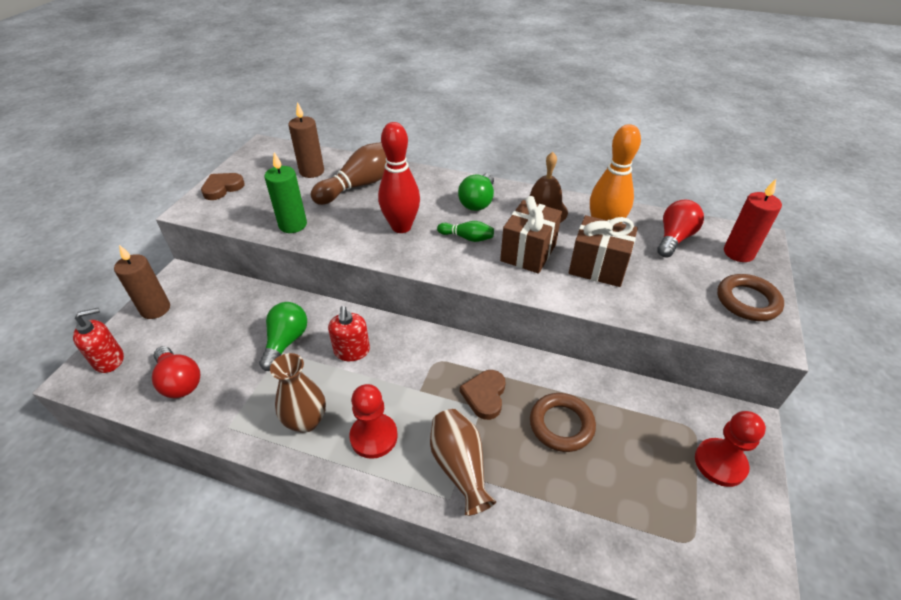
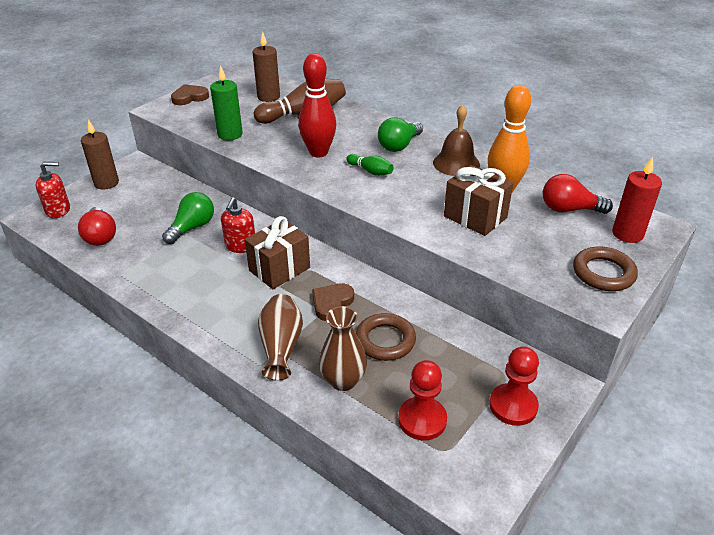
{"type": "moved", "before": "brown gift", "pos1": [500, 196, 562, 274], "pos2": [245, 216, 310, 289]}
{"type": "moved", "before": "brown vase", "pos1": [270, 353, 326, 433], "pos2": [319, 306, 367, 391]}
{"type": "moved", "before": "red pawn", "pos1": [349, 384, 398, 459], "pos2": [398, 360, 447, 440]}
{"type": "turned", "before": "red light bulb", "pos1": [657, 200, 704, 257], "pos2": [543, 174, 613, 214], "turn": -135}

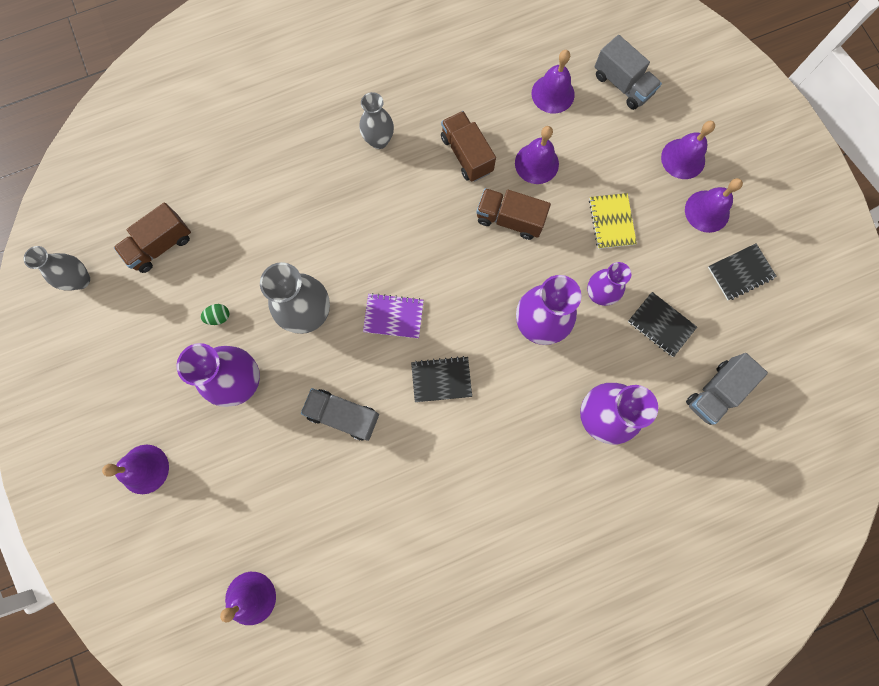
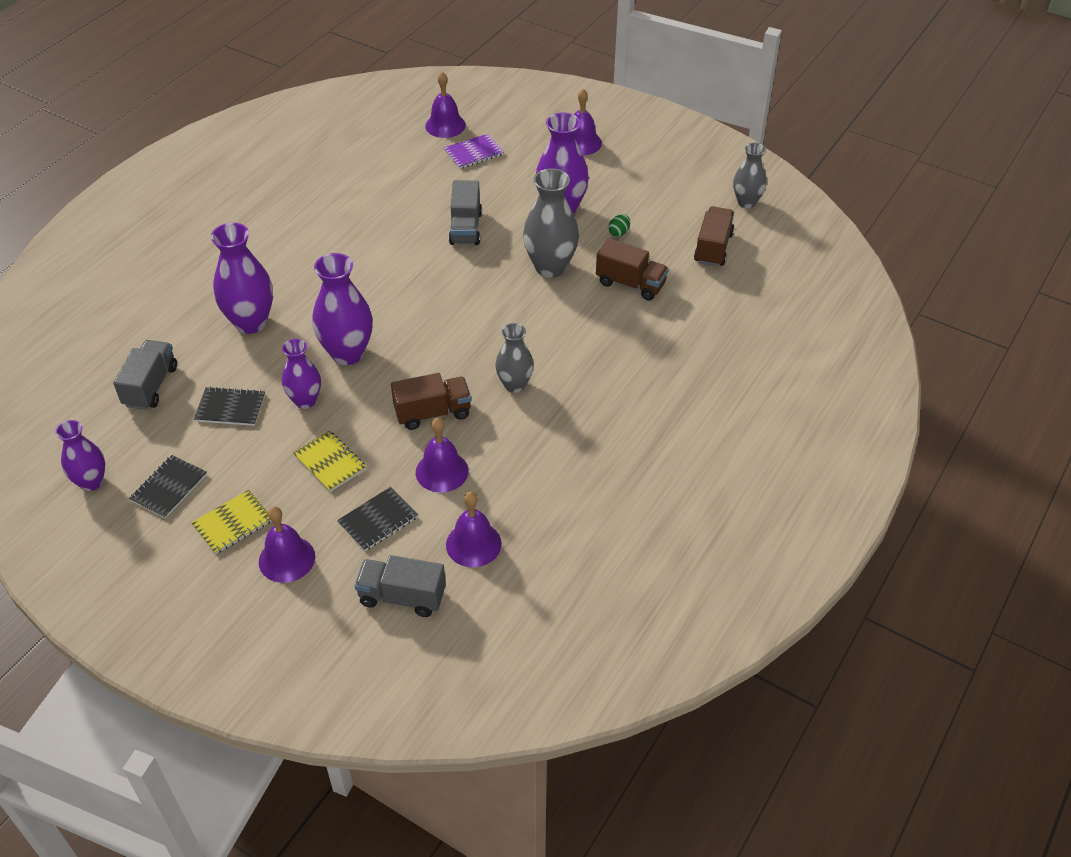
{"type": "added", "after": "purple vase", "pos2": [55, 420, 105, 491]}
{"type": "replaced", "before": "purple bell", "after": "yellow notebook", "pos1": [685, 178, 743, 233], "pos2": [191, 490, 271, 554]}
{"type": "moved", "before": "black notebook", "pos1": [411, 356, 472, 402], "pos2": [337, 487, 418, 551]}
{"type": "moved", "before": "purple notebook", "pos1": [363, 293, 424, 338], "pos2": [444, 134, 504, 169]}
{"type": "turned", "before": "grey truck", "pos1": [301, 388, 379, 441], "pos2": [449, 180, 482, 245], "turn": 105}
{"type": "moved", "before": "grey vase", "pos1": [359, 92, 394, 149], "pos2": [495, 323, 534, 393]}
{"type": "moved", "before": "brown truck", "pos1": [441, 111, 496, 182], "pos2": [596, 238, 669, 301]}

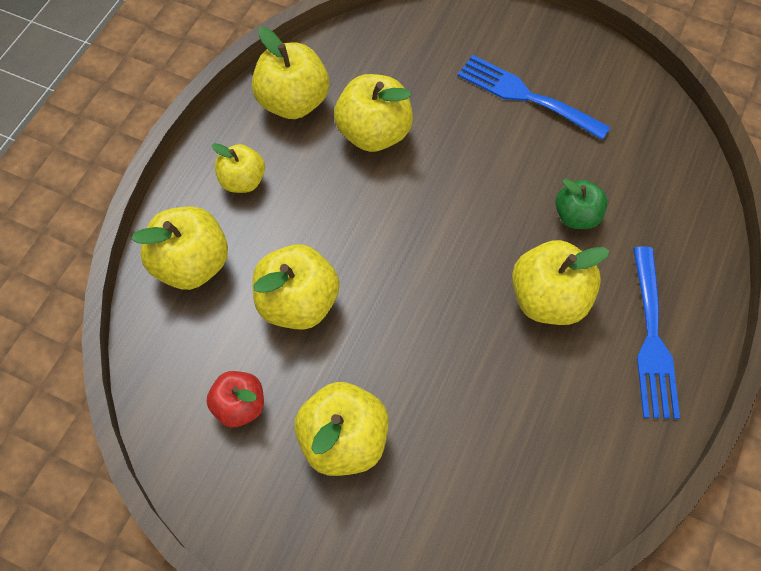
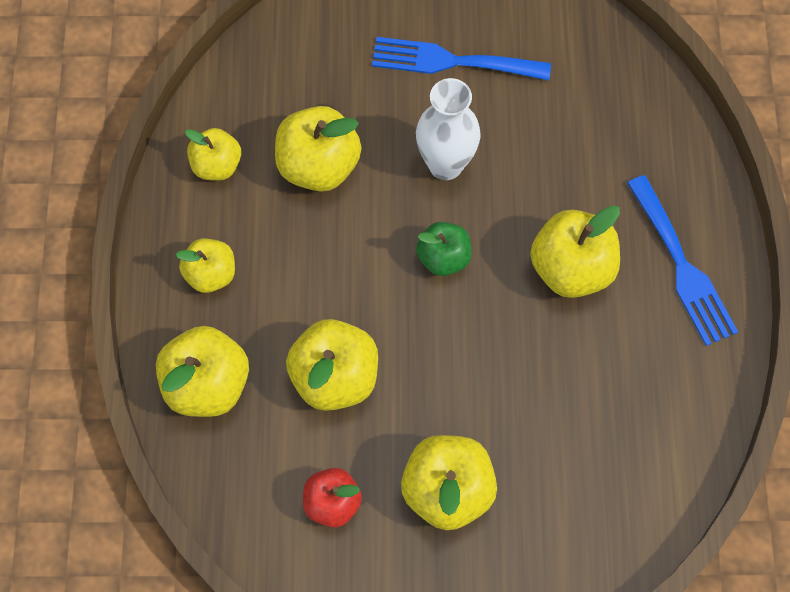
{"type": "resized", "before": "yellow apple", "pos1": [252, 27, 329, 119], "pos2": [185, 128, 241, 181], "scale": 0.62}
{"type": "added", "after": "white vase", "pos2": [416, 78, 481, 180]}
{"type": "moved", "before": "green apple", "pos1": [555, 179, 608, 229], "pos2": [416, 222, 471, 276]}

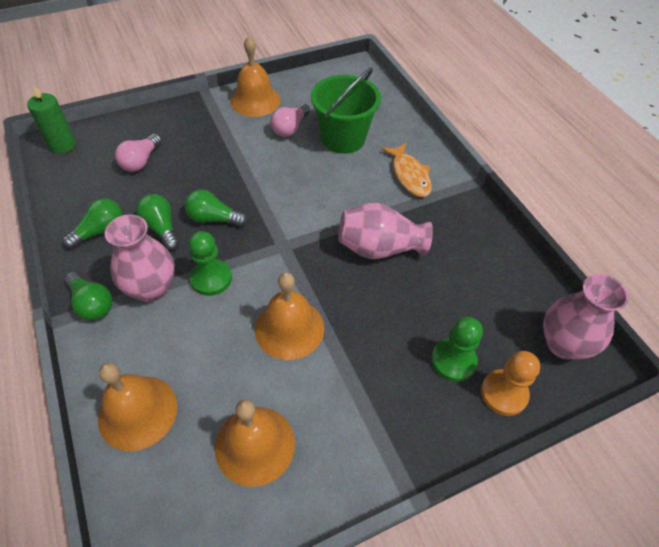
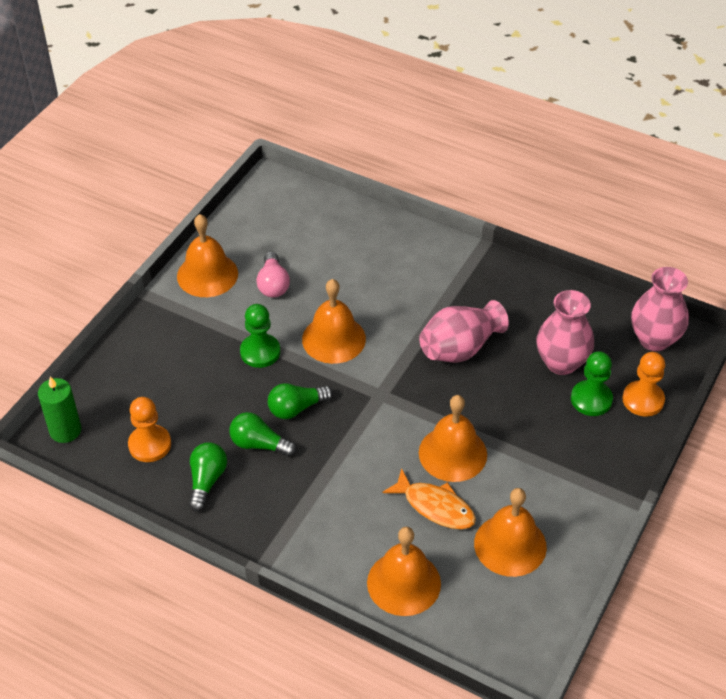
{"type": "added", "after": "orange pawn", "pos2": [128, 397, 171, 462]}
{"type": "moved", "before": "green pawn", "pos1": [189, 231, 232, 296], "pos2": [240, 304, 280, 368]}
{"type": "added", "after": "orange bell", "pos2": [302, 279, 366, 364]}
{"type": "moved", "before": "orange fish", "pos1": [381, 143, 432, 197], "pos2": [383, 468, 476, 529]}
{"type": "moved", "before": "pink vase", "pos1": [104, 214, 175, 302], "pos2": [536, 290, 594, 375]}
{"type": "removed", "before": "green light bulb", "pos1": [64, 272, 113, 320]}
{"type": "removed", "before": "pink light bulb", "pos1": [115, 134, 162, 172]}
{"type": "removed", "before": "green bucket", "pos1": [311, 68, 381, 154]}

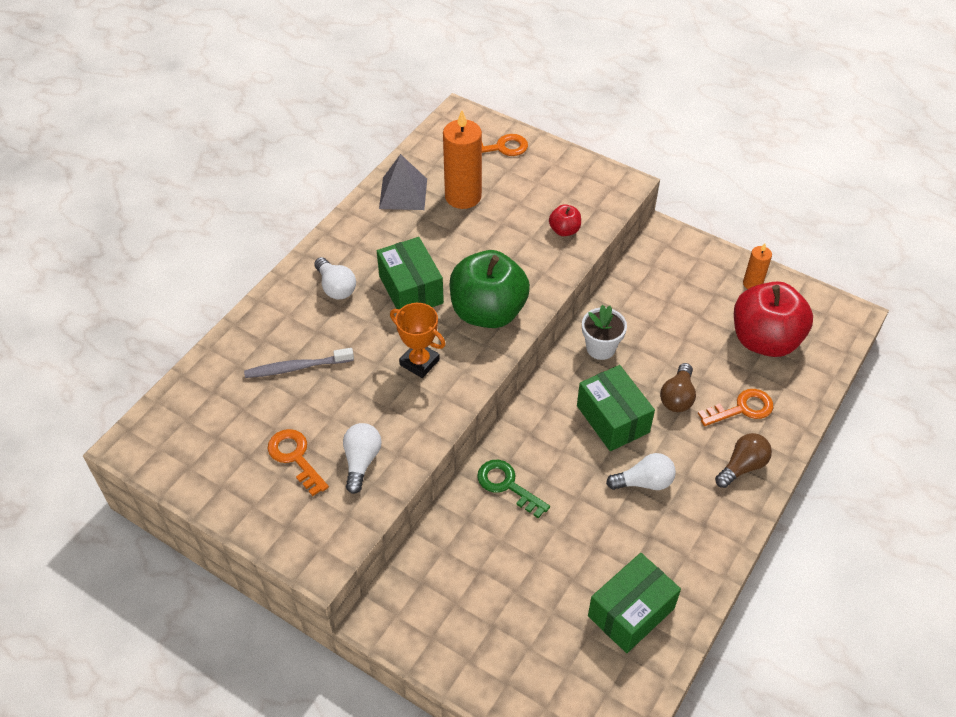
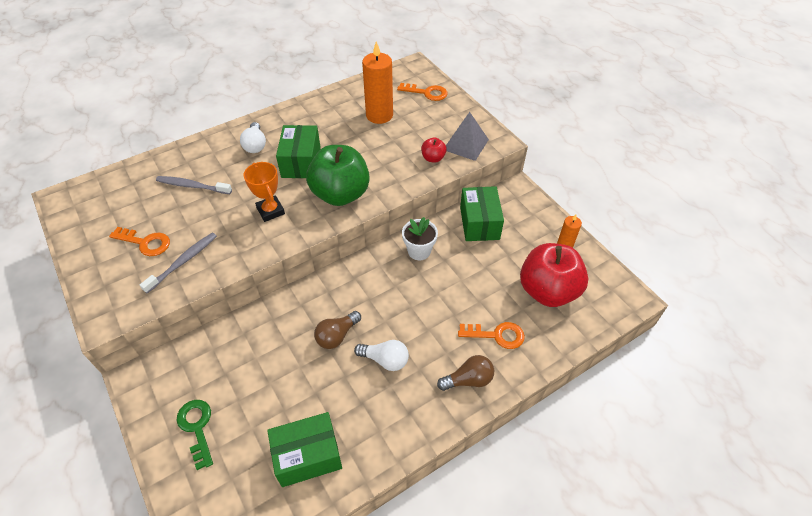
{"type": "turned", "before": "orange key", "pos1": [268, 429, 329, 496], "pos2": [109, 227, 170, 256], "turn": 120}
{"type": "replaced", "before": "white light bulb", "after": "grey toothbrush", "pos1": [343, 423, 382, 494], "pos2": [140, 233, 217, 293]}
{"type": "moved", "before": "green key", "pos1": [477, 460, 550, 519], "pos2": [176, 400, 213, 470]}
{"type": "moved", "before": "brown light bulb", "pos1": [660, 363, 696, 412], "pos2": [314, 311, 361, 349]}
{"type": "moved", "before": "grey pyramid", "pos1": [379, 154, 427, 210], "pos2": [446, 112, 489, 161]}
{"type": "moved", "before": "green box", "pos1": [577, 365, 655, 451], "pos2": [460, 186, 504, 241]}

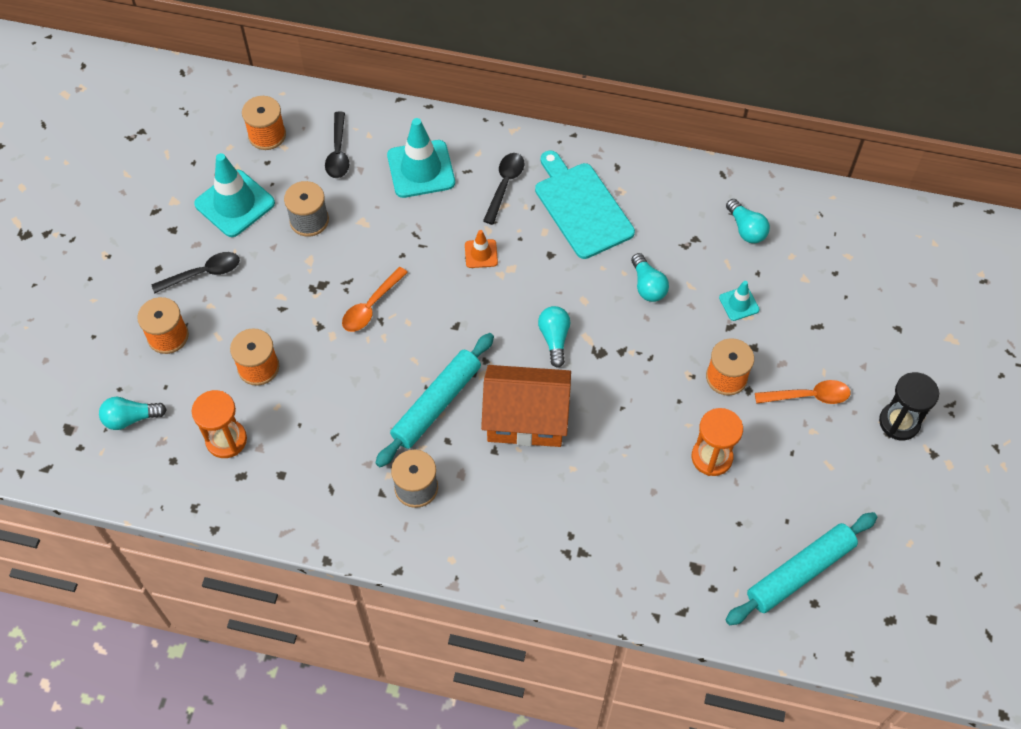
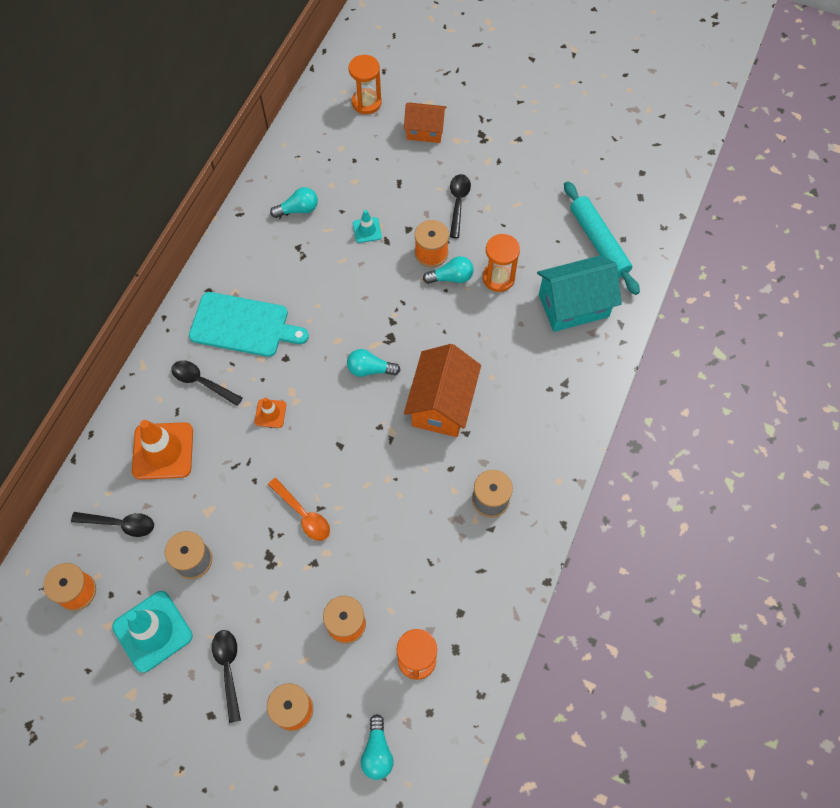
{"type": "recoloured", "before": "turquoise traffic cone", "after": "orange traffic cone", "pos1": [387, 118, 455, 198], "pos2": [132, 420, 193, 480]}
{"type": "turned", "before": "turquoise cutting board", "pos1": [535, 150, 635, 259], "pos2": [189, 292, 309, 357], "turn": -150}
{"type": "added", "after": "orange hourglass", "pos2": [349, 55, 382, 114]}
{"type": "added", "after": "orange house", "pos2": [404, 102, 446, 143]}
{"type": "moved", "before": "turquoise light bulb", "pos1": [631, 253, 669, 302], "pos2": [423, 256, 474, 284]}
{"type": "recoloured", "before": "orange spoon", "after": "black spoon", "pos1": [755, 380, 850, 404], "pos2": [450, 174, 471, 238]}
{"type": "added", "after": "turquoise house", "pos2": [537, 255, 622, 332]}
{"type": "removed", "before": "turquoise rolling pin", "pos1": [375, 333, 494, 467]}
{"type": "removed", "before": "black hourglass", "pos1": [879, 372, 939, 440]}

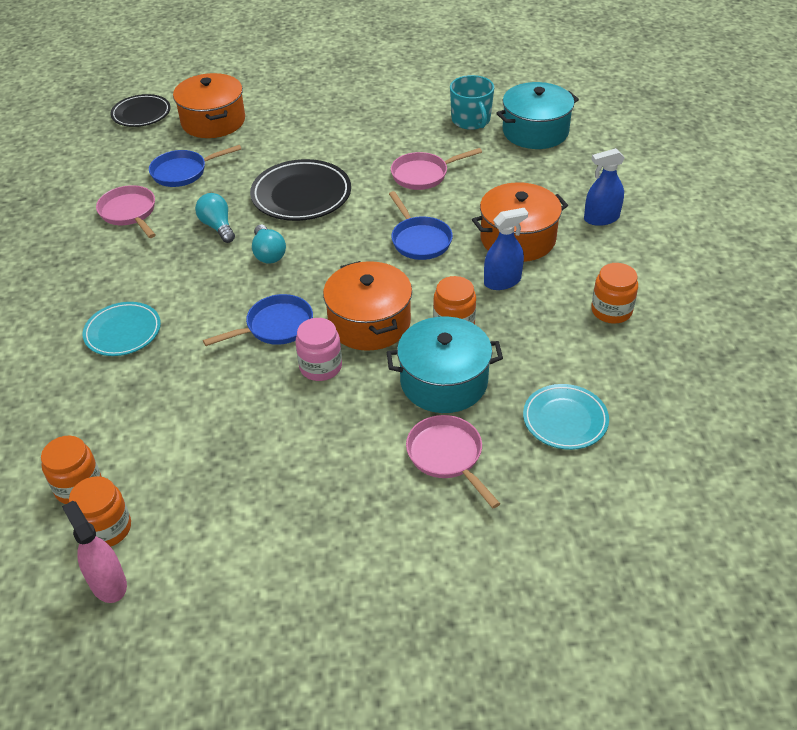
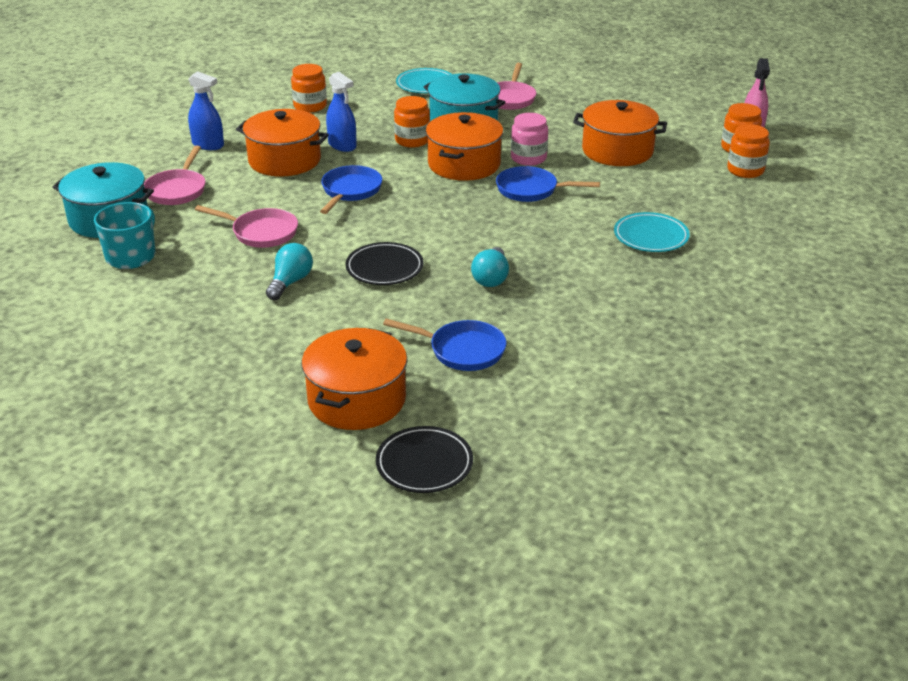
{"type": "moved", "before": "pink pan", "pos1": [96, 185, 156, 238], "pos2": [144, 146, 205, 205]}
{"type": "moved", "before": "turquoise light bulb", "pos1": [252, 225, 286, 264], "pos2": [266, 243, 313, 300]}
{"type": "turned", "before": "blue spray bottle", "pos1": [484, 208, 528, 290], "pos2": [326, 72, 357, 152], "turn": -150}
{"type": "resized", "before": "black plate", "pos1": [250, 159, 351, 221], "pos2": [345, 242, 424, 285], "scale": 0.66}
{"type": "added", "after": "orange pot", "pos2": [573, 100, 667, 166]}

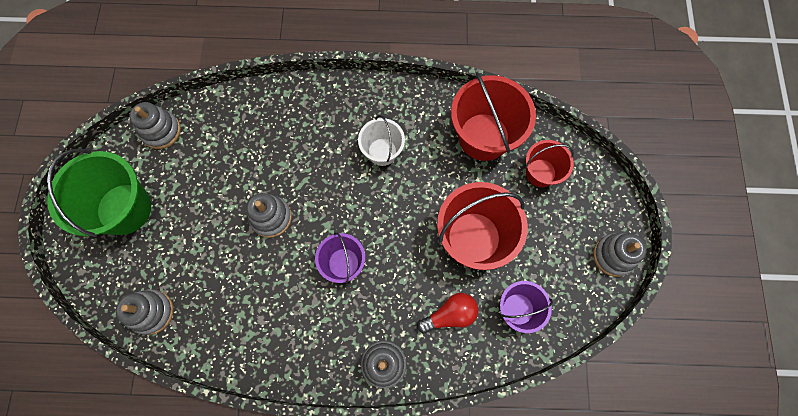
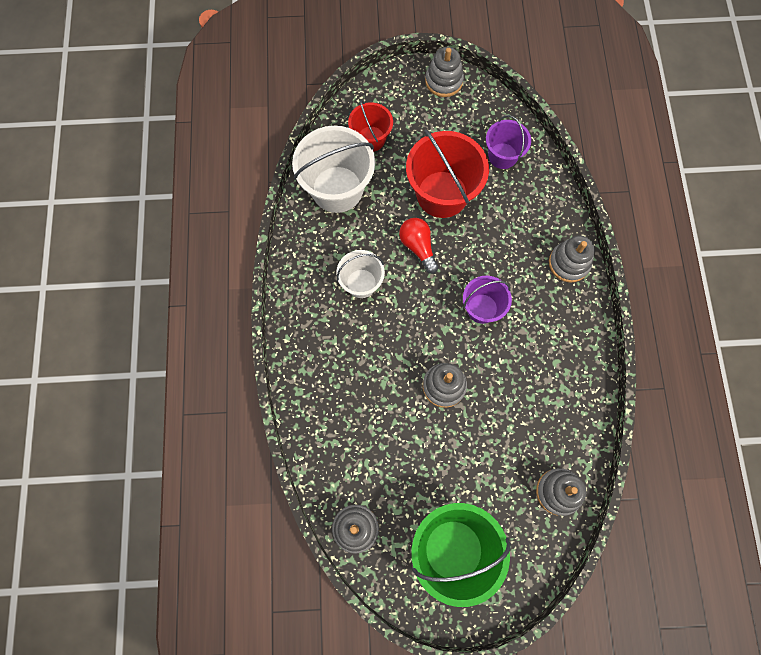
{"type": "recoloured", "before": "red bucket", "after": "white bucket", "pos1": [451, 72, 536, 161], "pos2": [292, 126, 375, 213]}
{"type": "moved", "before": "red light bulb", "pos1": [417, 293, 478, 334], "pos2": [399, 218, 439, 274]}

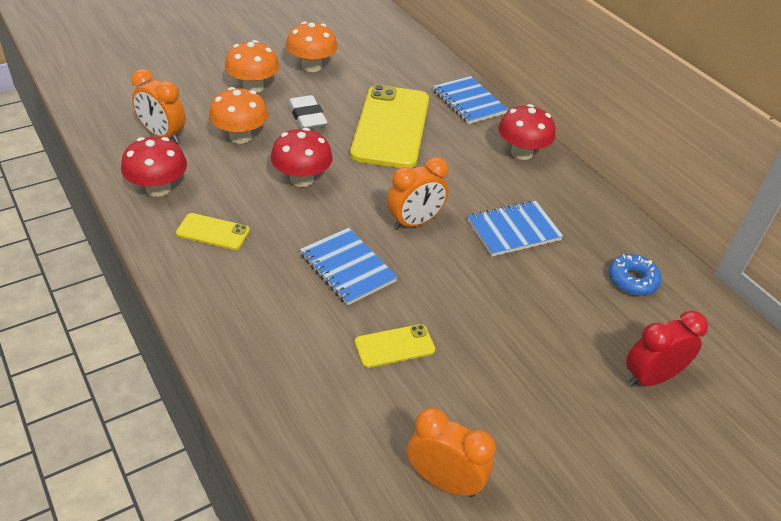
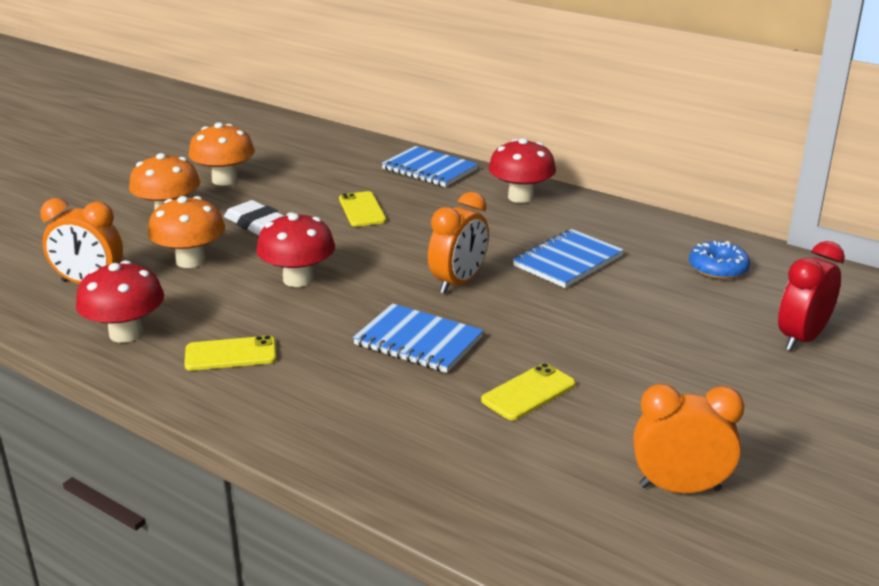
{"type": "resized", "before": "yellow phone", "pos1": [350, 84, 429, 168], "pos2": [339, 191, 386, 227], "scale": 0.45}

